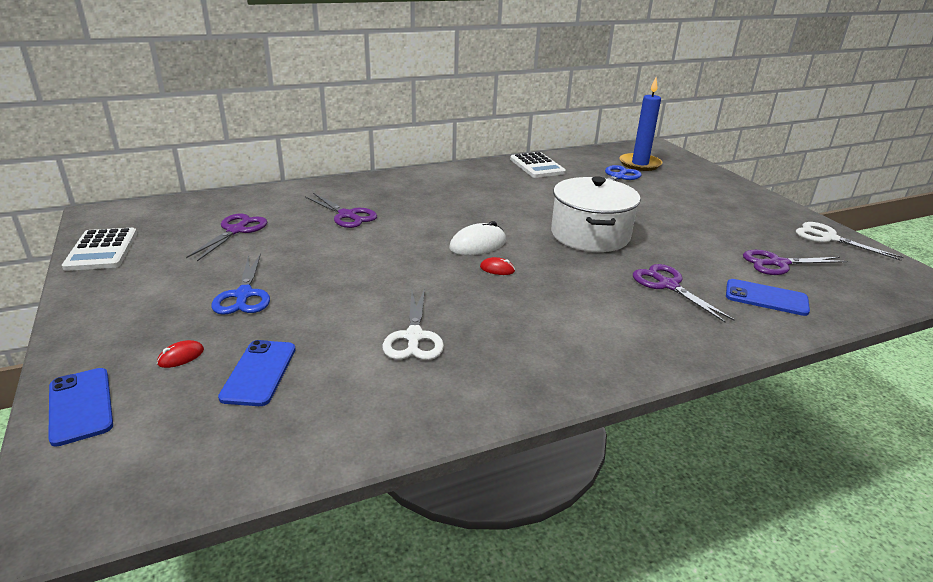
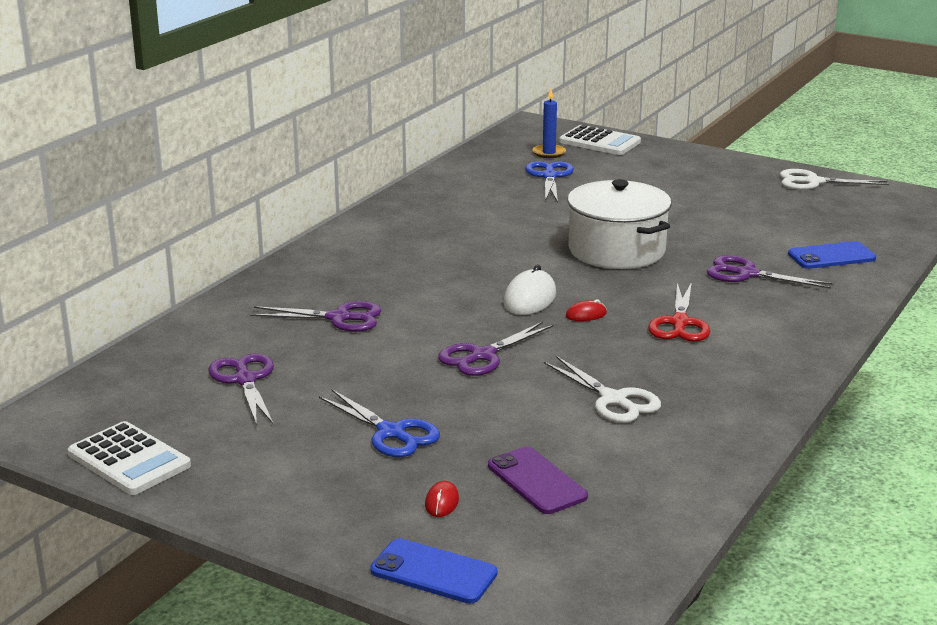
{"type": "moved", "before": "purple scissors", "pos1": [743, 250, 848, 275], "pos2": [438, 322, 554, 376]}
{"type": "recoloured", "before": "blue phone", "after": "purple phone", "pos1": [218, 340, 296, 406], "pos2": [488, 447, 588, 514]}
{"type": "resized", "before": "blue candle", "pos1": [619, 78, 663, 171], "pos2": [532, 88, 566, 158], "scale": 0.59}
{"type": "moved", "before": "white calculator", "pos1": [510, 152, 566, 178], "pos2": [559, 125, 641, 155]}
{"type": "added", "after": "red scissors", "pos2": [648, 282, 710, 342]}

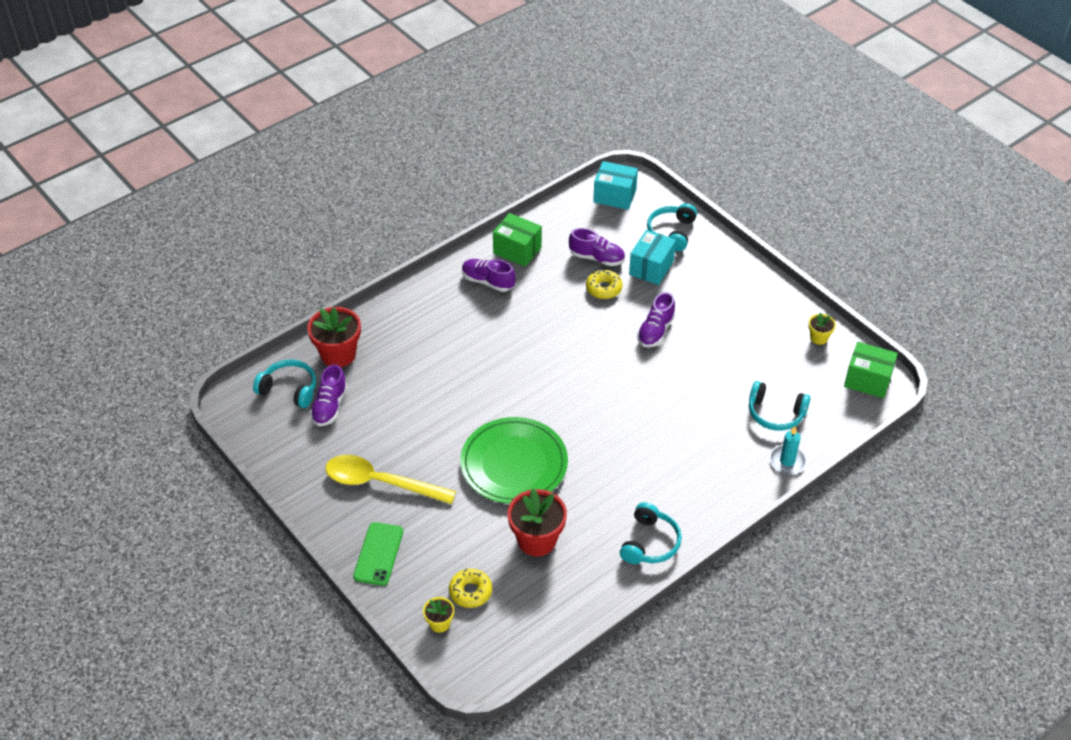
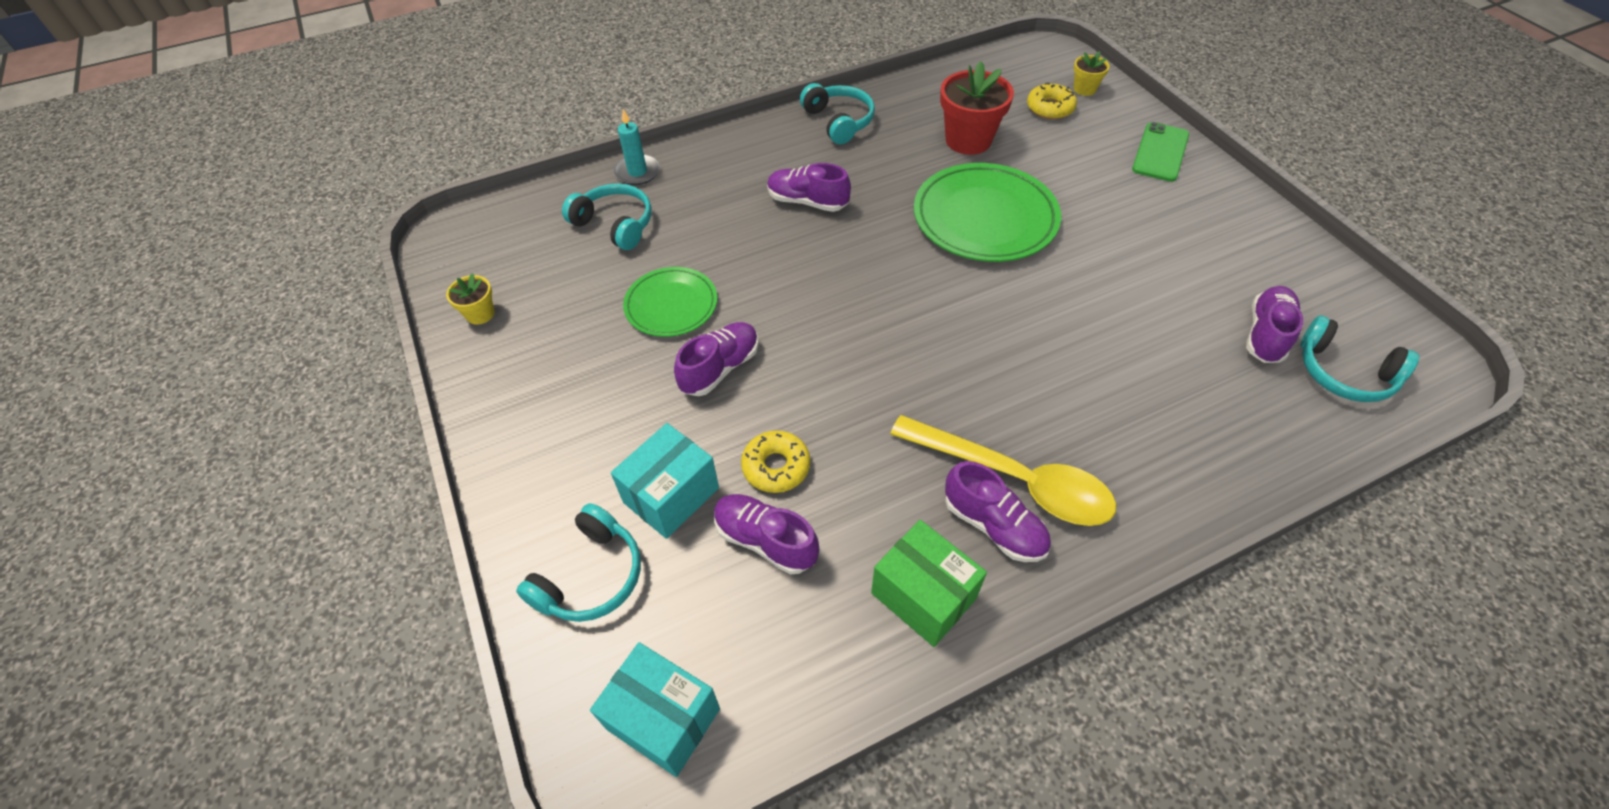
{"type": "added", "after": "green plate", "pos2": [623, 267, 717, 337]}
{"type": "added", "after": "purple shoe", "pos2": [767, 163, 851, 212]}
{"type": "turned", "before": "turquoise headphones", "pos1": [620, 502, 682, 564], "pos2": [800, 83, 875, 144], "turn": 120}
{"type": "moved", "before": "yellow spoon", "pos1": [325, 455, 456, 504], "pos2": [890, 415, 1116, 526]}
{"type": "removed", "before": "red flower pot", "pos1": [307, 307, 361, 367]}
{"type": "removed", "before": "green box", "pos1": [844, 342, 898, 398]}

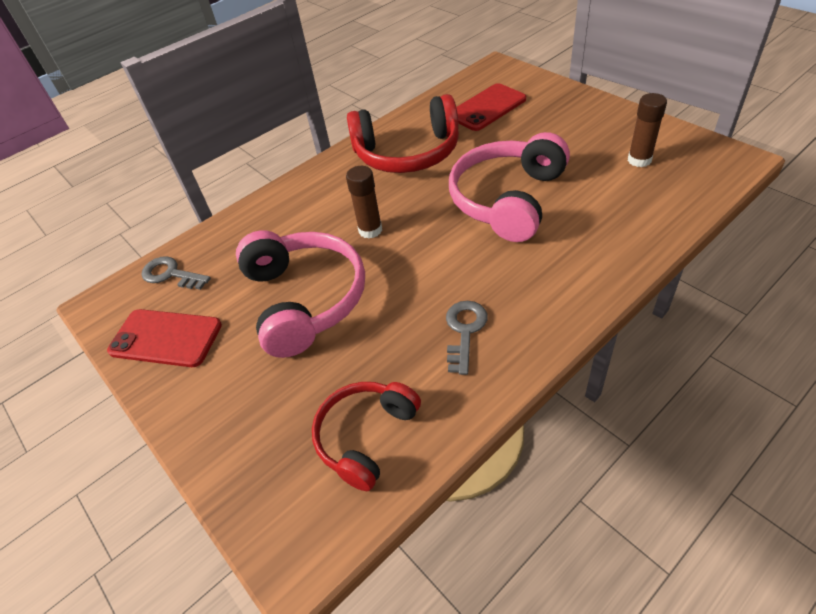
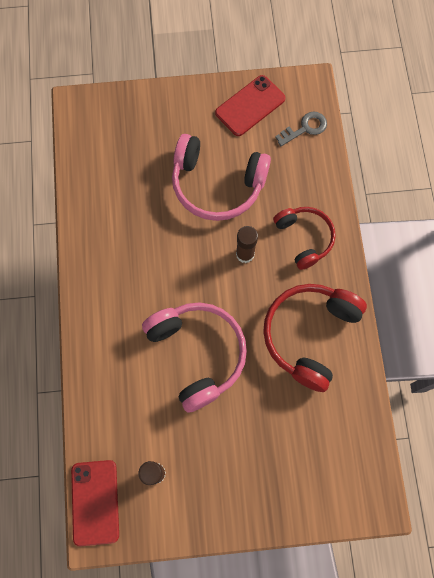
{"type": "moved", "before": "red phone", "pos1": [456, 83, 526, 131], "pos2": [71, 460, 119, 546]}
{"type": "moved", "before": "red headphones", "pos1": [312, 382, 421, 491], "pos2": [273, 207, 336, 270]}
{"type": "removed", "before": "grey key", "pos1": [446, 301, 488, 375]}

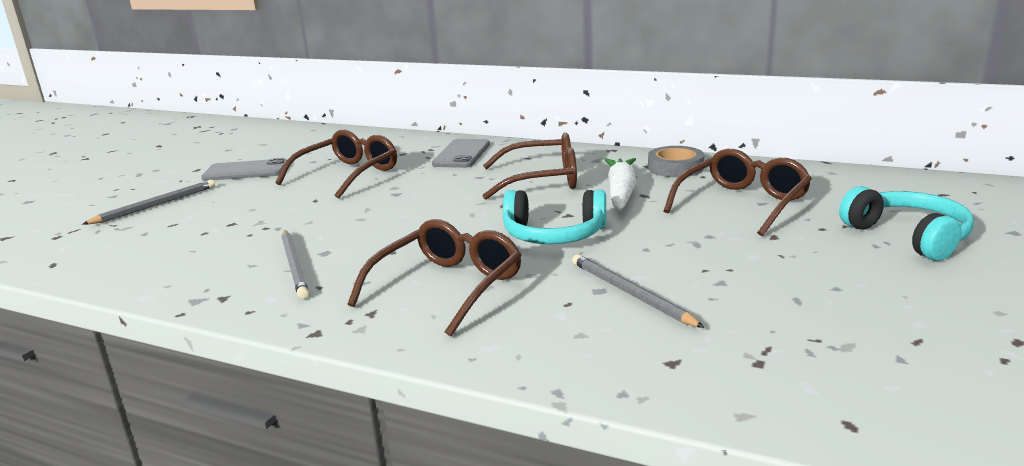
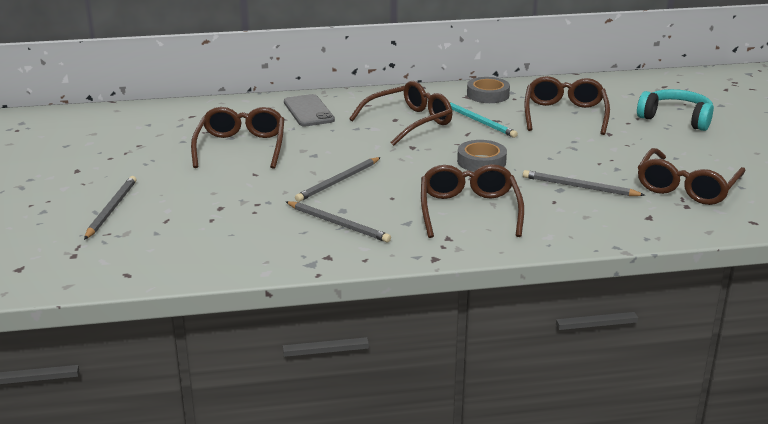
{"type": "added", "after": "grey pencil", "pos2": [295, 157, 381, 202]}
{"type": "replaced", "before": "white carrot", "after": "turquoise pencil", "pos1": [604, 158, 636, 210], "pos2": [449, 102, 518, 138]}
{"type": "replaced", "before": "turquoise headphones", "after": "grey tape", "pos1": [503, 190, 606, 244], "pos2": [457, 140, 507, 172]}
{"type": "added", "after": "brown glasses", "pos2": [638, 148, 746, 205]}
{"type": "removed", "before": "grey phone", "pos1": [201, 158, 287, 181]}

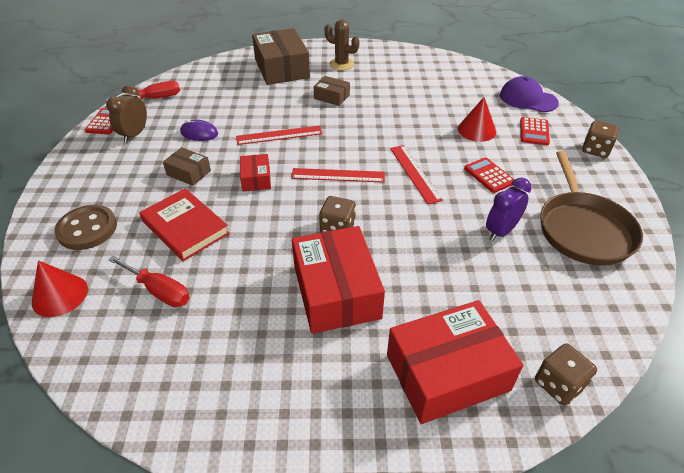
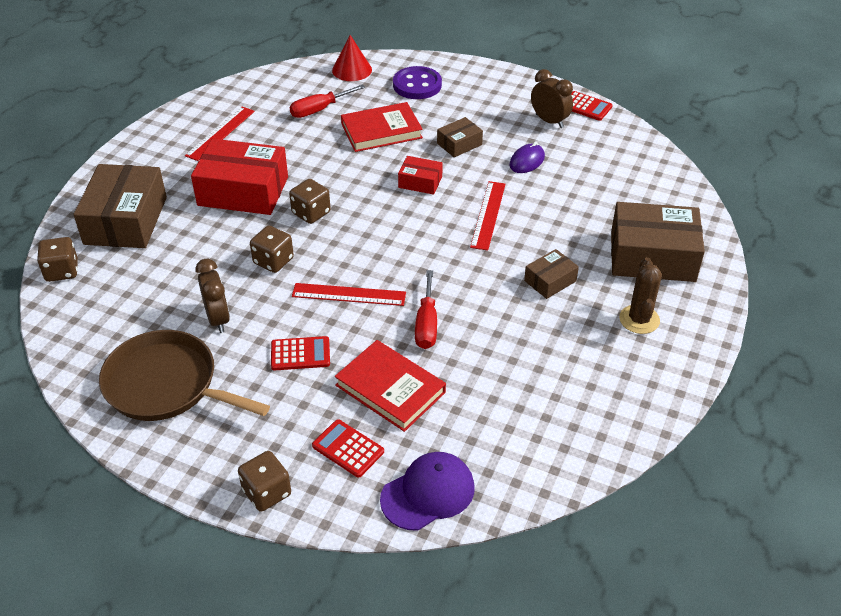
{"type": "recoloured", "before": "red box", "after": "brown box", "pos1": [387, 300, 523, 424], "pos2": [73, 164, 167, 248]}
{"type": "moved", "before": "red ruler", "pos1": [291, 168, 385, 183], "pos2": [185, 107, 255, 161]}
{"type": "recoloured", "before": "purple clock", "after": "brown clock", "pos1": [486, 178, 532, 241], "pos2": [195, 259, 230, 333]}
{"type": "added", "after": "brown dice", "pos2": [250, 225, 294, 273]}
{"type": "replaced", "before": "red cone", "after": "red book", "pos1": [458, 97, 496, 142], "pos2": [335, 340, 446, 432]}
{"type": "recoloured", "before": "brown button", "after": "purple button", "pos1": [55, 205, 117, 250], "pos2": [393, 66, 442, 99]}
{"type": "moved", "before": "red screwdriver", "pos1": [106, 81, 180, 100], "pos2": [415, 270, 437, 349]}
{"type": "turned", "before": "brown cactus", "pos1": [324, 20, 360, 70], "pos2": [619, 257, 662, 334], "turn": -45}

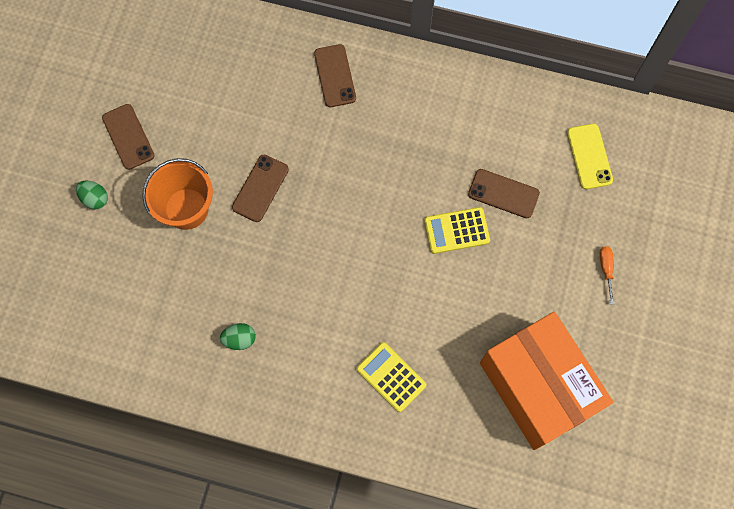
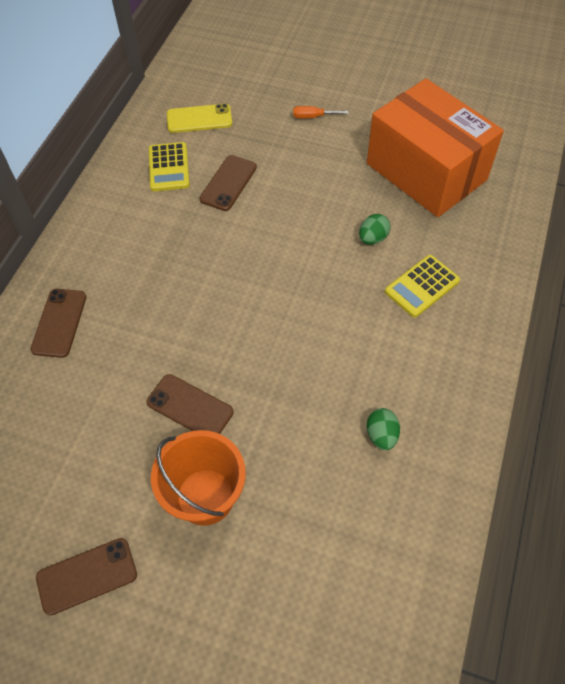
{"type": "turned", "before": "brown phone", "pos1": [314, 44, 356, 107], "pos2": [30, 289, 87, 358], "turn": -75}
{"type": "moved", "before": "yellow calculator", "pos1": [424, 207, 490, 254], "pos2": [149, 142, 190, 192]}
{"type": "moved", "before": "green egg", "pos1": [76, 181, 108, 210], "pos2": [359, 214, 391, 245]}
{"type": "turned", "before": "orange box", "pos1": [480, 312, 613, 450], "pos2": [367, 78, 504, 217], "turn": 75}

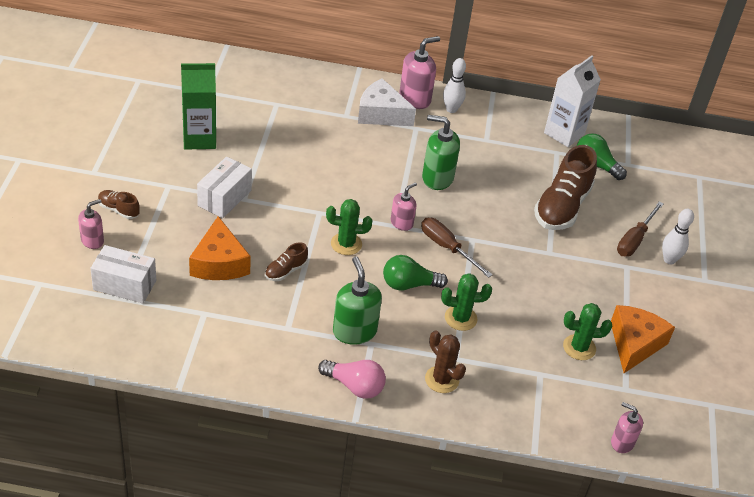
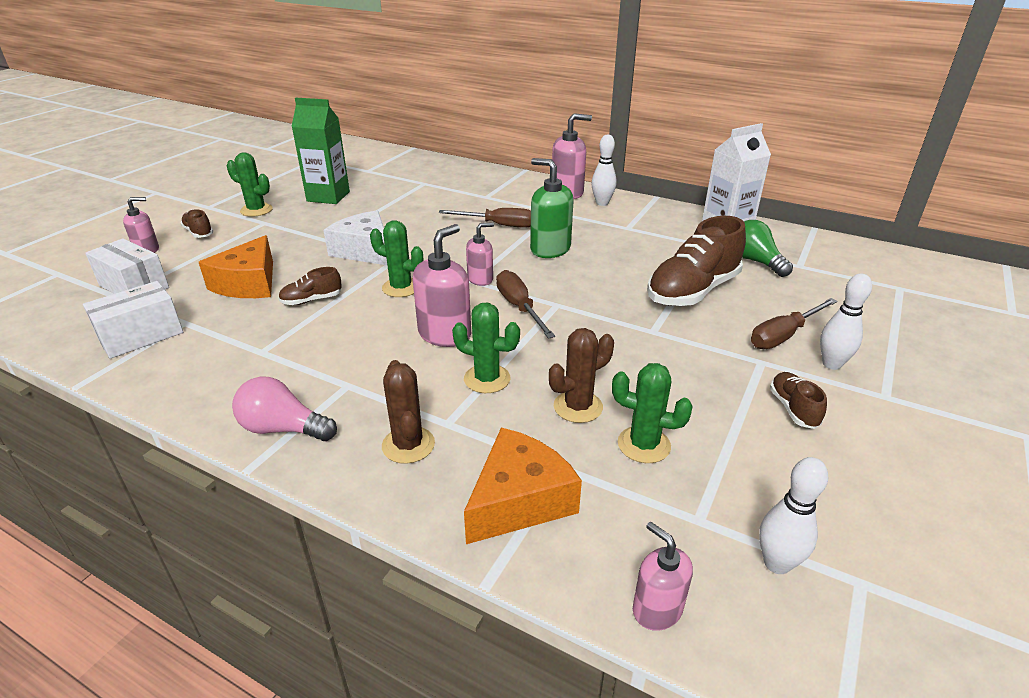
{"type": "moved", "before": "white box", "pos1": [197, 157, 252, 218], "pos2": [83, 281, 183, 359]}
{"type": "added", "after": "green cactus", "pos2": [227, 152, 273, 217]}
{"type": "turned", "before": "pink light bulb", "pos1": [318, 360, 386, 399], "pos2": [232, 376, 337, 441], "turn": 150}
{"type": "moved", "before": "white cheese", "pos1": [358, 78, 416, 126], "pos2": [324, 210, 387, 265]}
{"type": "replaced", "before": "green light bulb", "after": "pink soap dispenser", "pos1": [383, 255, 448, 291], "pos2": [413, 224, 471, 347]}
{"type": "added", "after": "brown screwdriver", "pos2": [439, 208, 531, 228]}
{"type": "moved", "before": "orange cheese", "pos1": [611, 305, 675, 373], "pos2": [464, 427, 582, 544]}
{"type": "added", "after": "brown cactus", "pos2": [549, 328, 614, 423]}
{"type": "added", "after": "white bowling pin", "pos2": [759, 457, 828, 574]}
{"type": "added", "after": "brown shoe", "pos2": [770, 372, 827, 429]}
{"type": "removed", "before": "green soap dispenser", "pos1": [333, 256, 382, 345]}

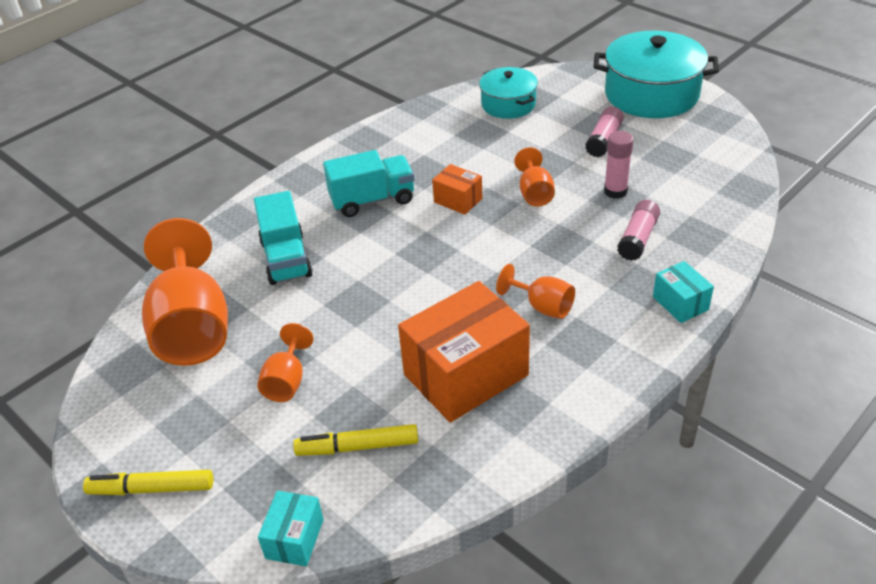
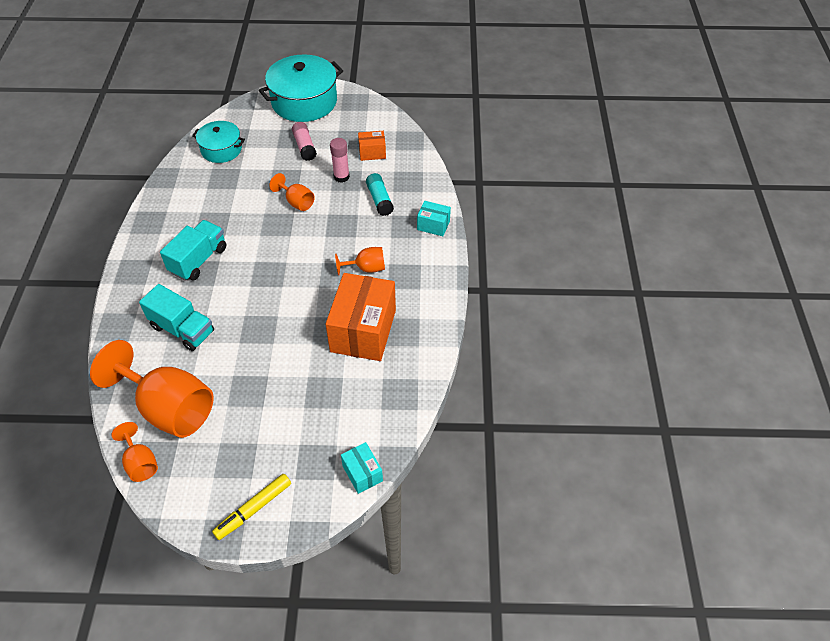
{"type": "moved", "before": "orange goblet", "pos1": [257, 323, 314, 402], "pos2": [111, 422, 158, 482]}
{"type": "moved", "before": "orange box", "pos1": [432, 164, 482, 215], "pos2": [358, 131, 386, 161]}
{"type": "recoloured", "before": "pink glue stick", "after": "turquoise glue stick", "pos1": [617, 200, 660, 261], "pos2": [366, 173, 394, 216]}
{"type": "removed", "before": "yellow marker", "pos1": [293, 424, 418, 456]}

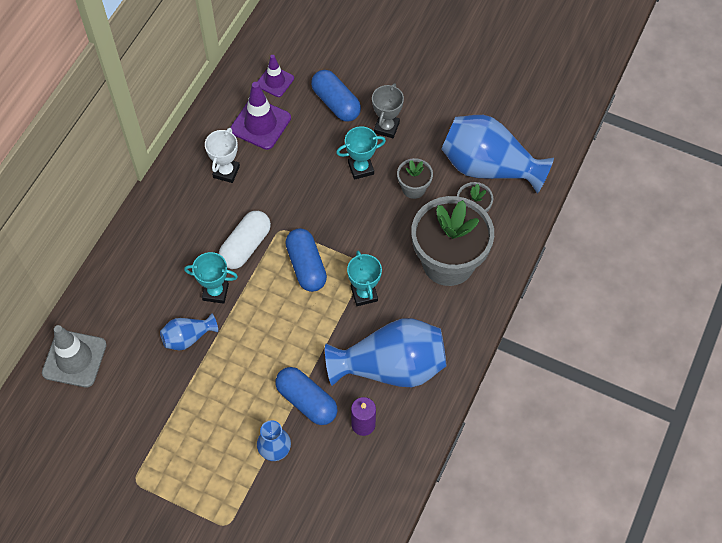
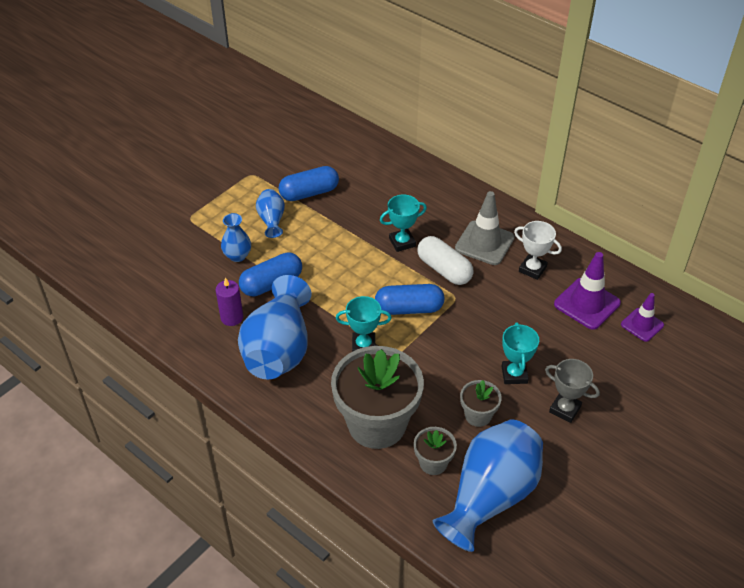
{"type": "moved", "before": "blue vase", "pos1": [160, 313, 218, 350], "pos2": [256, 189, 285, 238]}
{"type": "moved", "before": "blue capsule", "pos1": [311, 70, 361, 122], "pos2": [279, 166, 339, 201]}
{"type": "turned", "before": "turquoise trophy", "pos1": [184, 252, 238, 304], "pos2": [380, 195, 427, 252], "turn": 45}
{"type": "moved", "before": "grey traffic cone", "pos1": [42, 325, 107, 387], "pos2": [455, 191, 515, 265]}

